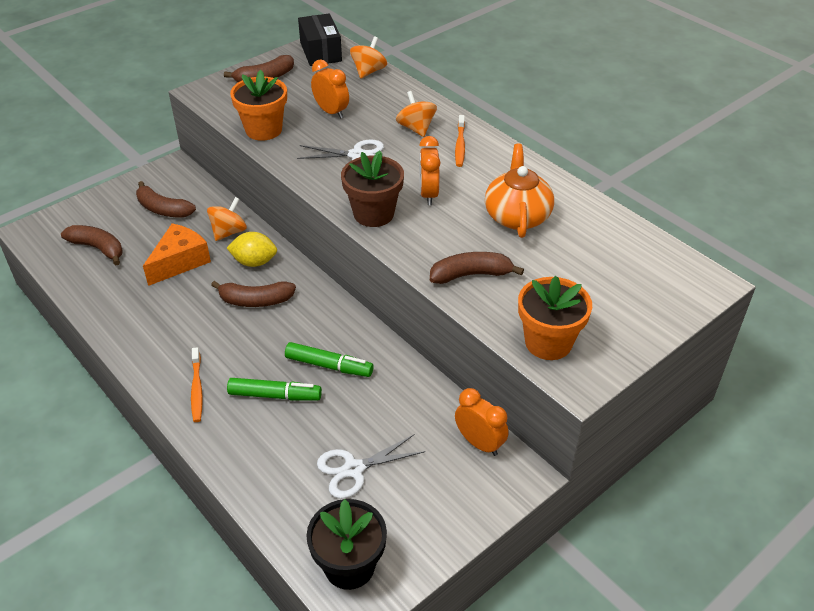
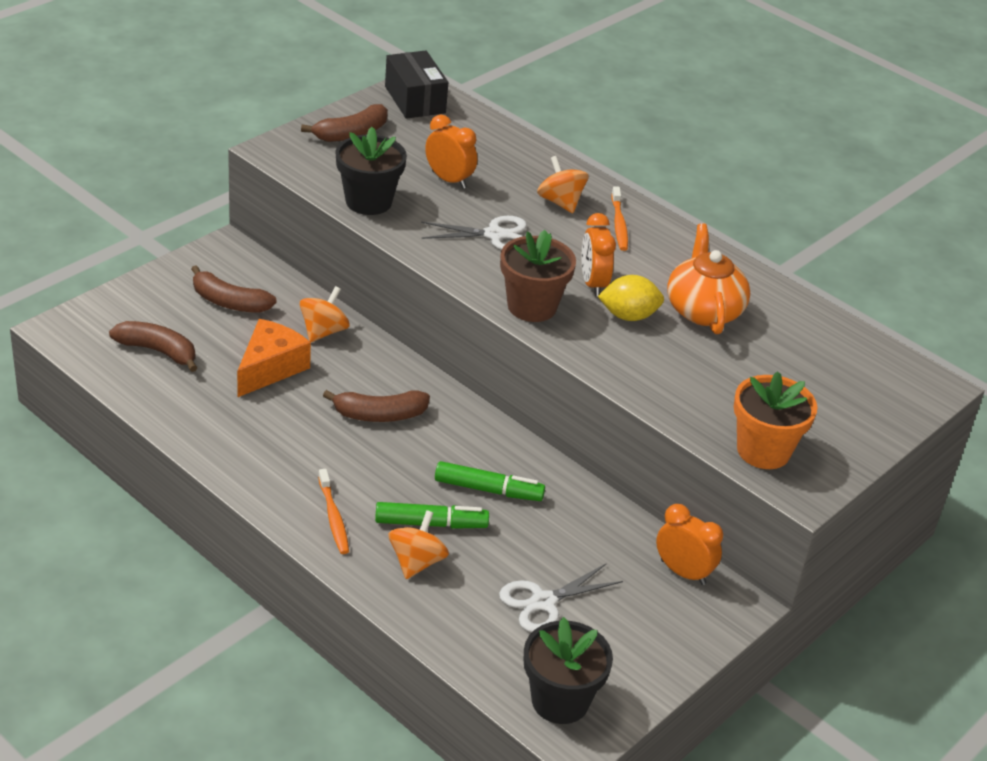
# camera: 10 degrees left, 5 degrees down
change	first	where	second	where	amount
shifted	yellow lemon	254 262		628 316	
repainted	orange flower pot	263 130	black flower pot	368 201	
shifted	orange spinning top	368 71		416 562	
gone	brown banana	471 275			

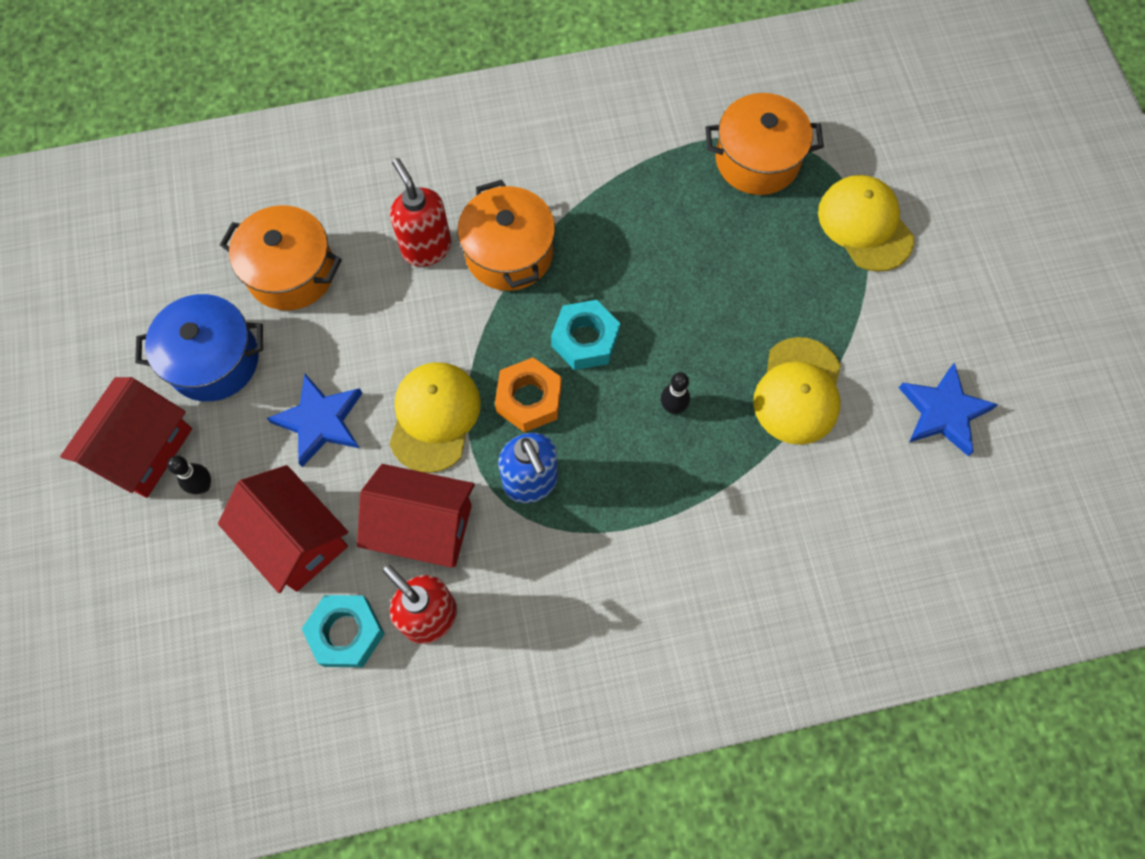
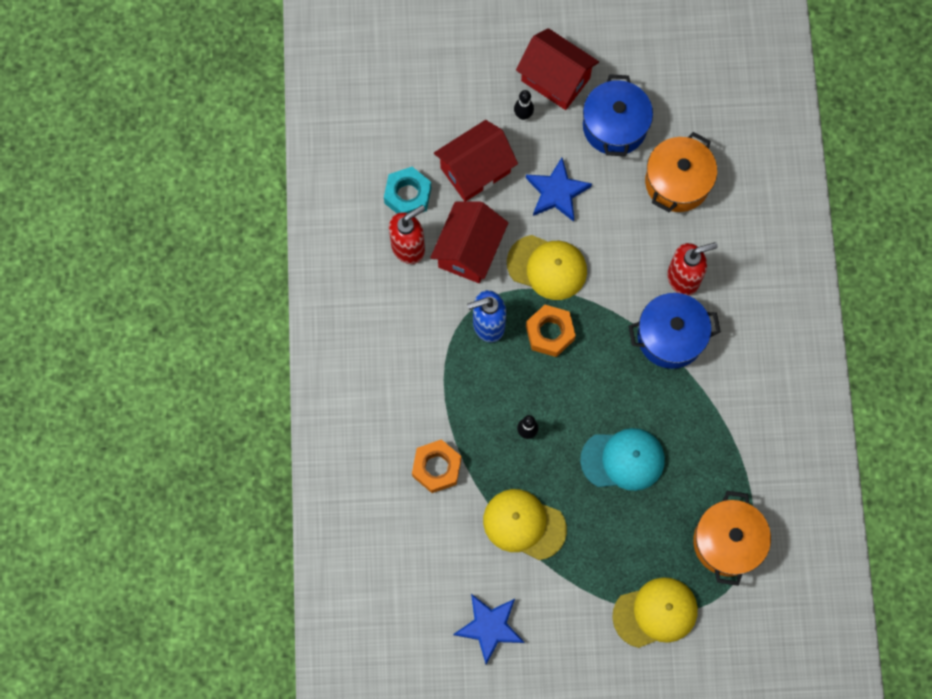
# camera: 100 degrees right, 5 degrees up
change	first	where	second	where	amount
repainted	orange pot	509 253	blue pot	670 337	
gone	turquoise nut	585 340			
new			orange nut	436 468	
new			turquoise cap	623 460	

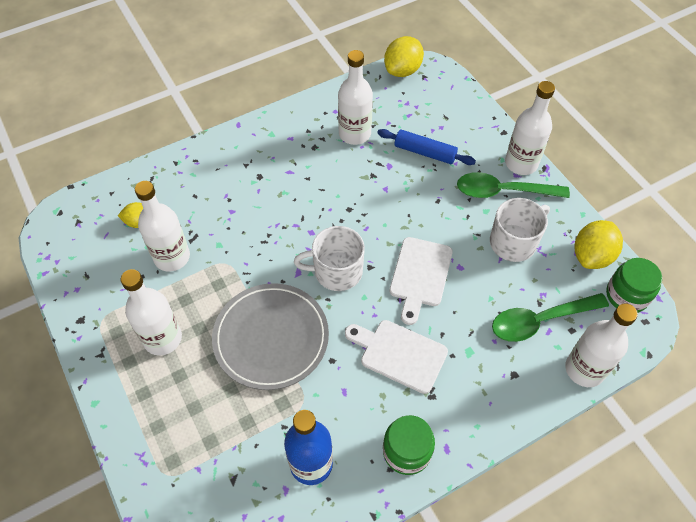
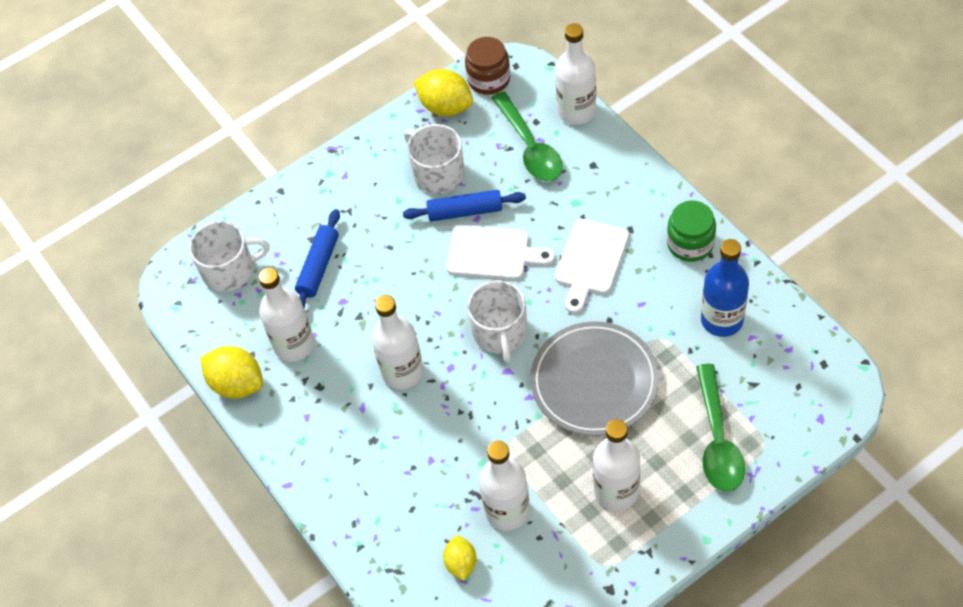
# camera: 90 degrees left, 0 degrees up
change	first	where	second	where	amount
shifted	yellow lemon	402 70		237 384	
shifted	green spoon	503 191		717 439	
shifted	white bottle	521 163		402 372	
repainted	green jar	627 295	brown jar	489 79	
new			white mug	230 270	
new			blue rolling pin	465 211	

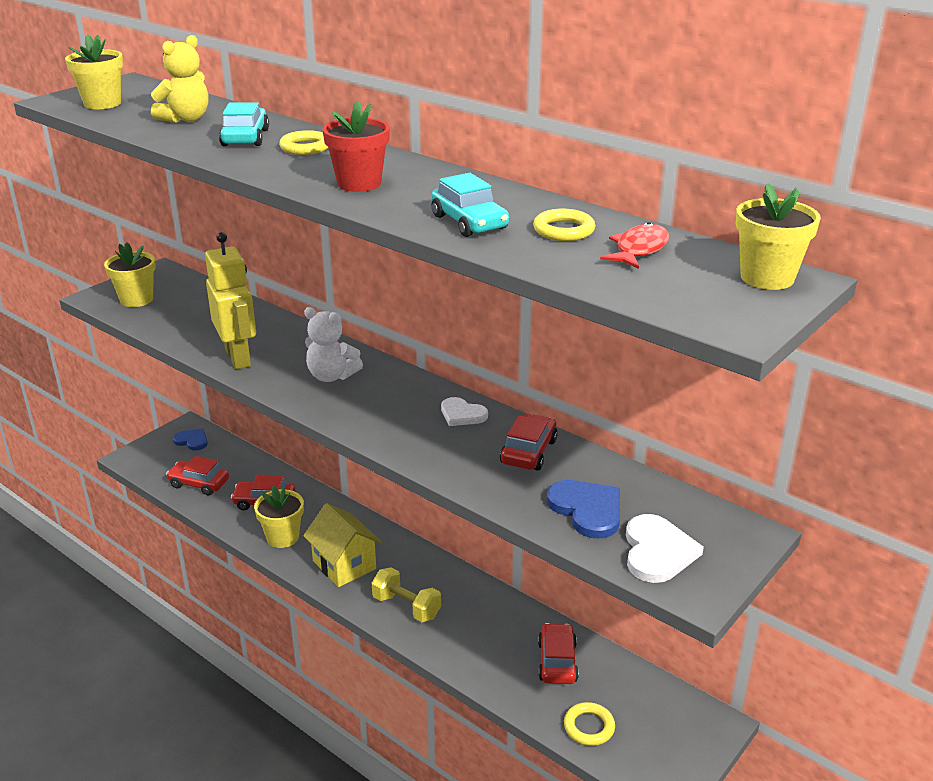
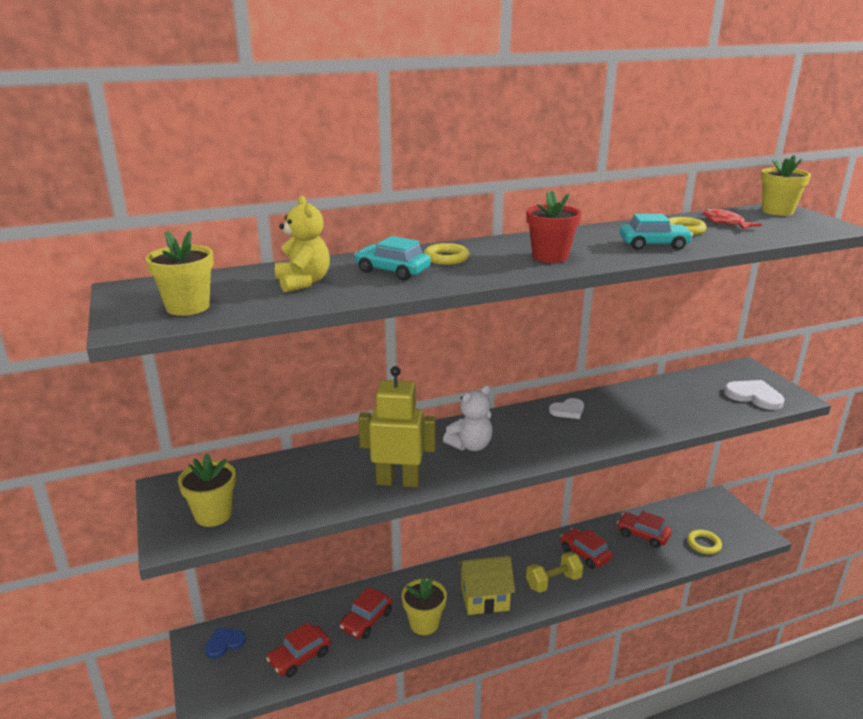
# camera: 60 degrees left, 5 degrees down
change	first	where	second	where	amount
shifted	red car	528 452		585 554	
gone	blue heart	587 510			

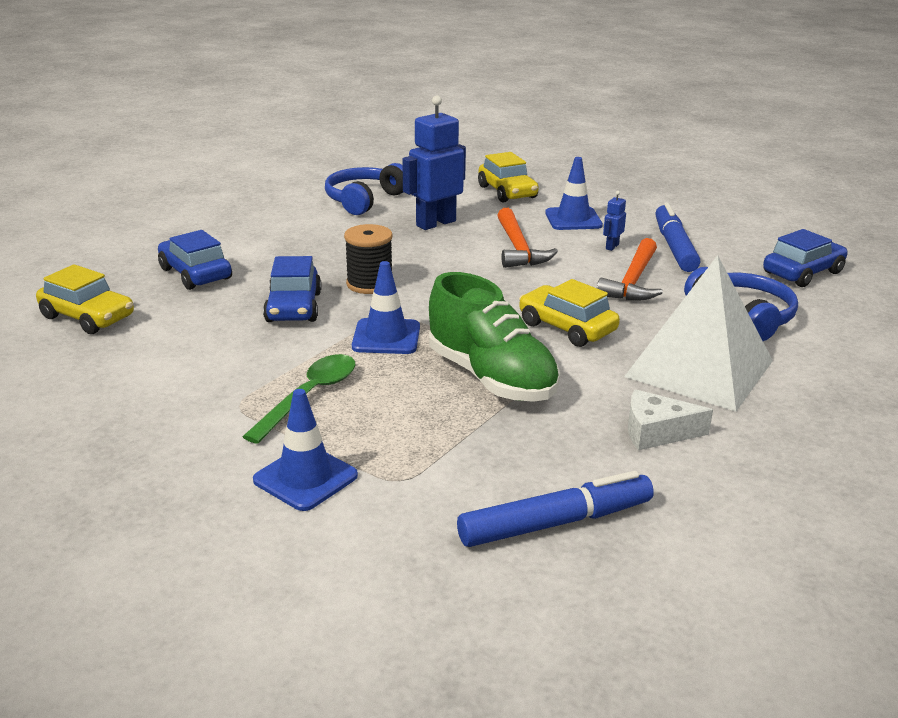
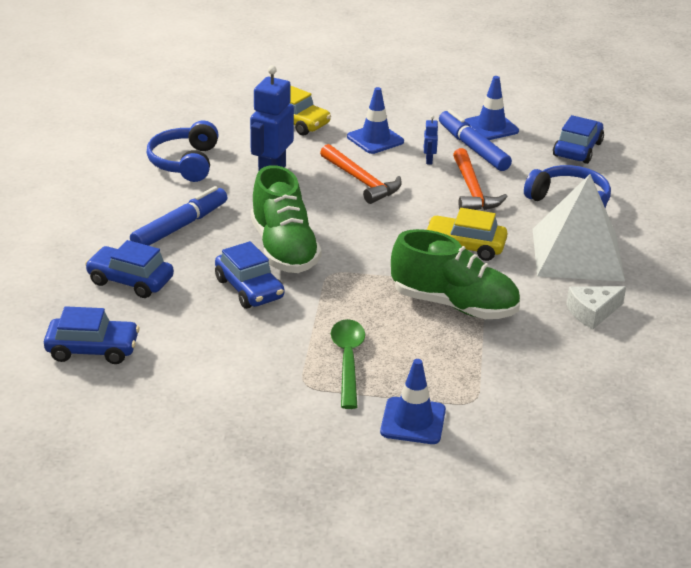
# camera: 30 degrees left, 5 degrees up
change	first	where	second	where	amount
repainted	yellow car	88 317	blue car	92 349	
swapped	black spool	369 284	green shoe	284 249	
shifted	blue traffic cone	386 337		491 127	
shifted	blue marker	555 523		180 226	

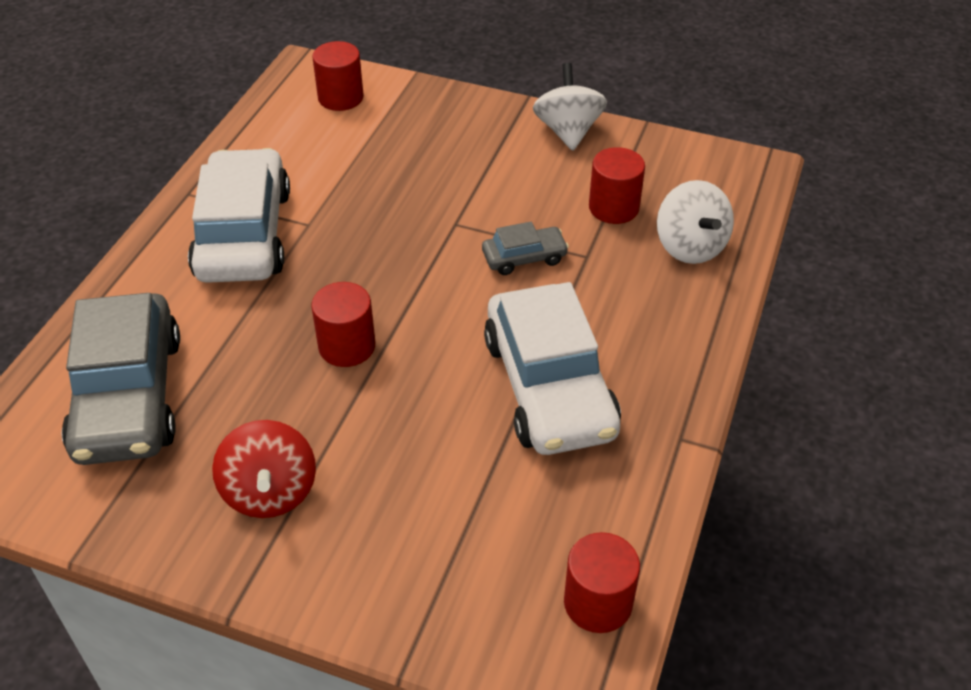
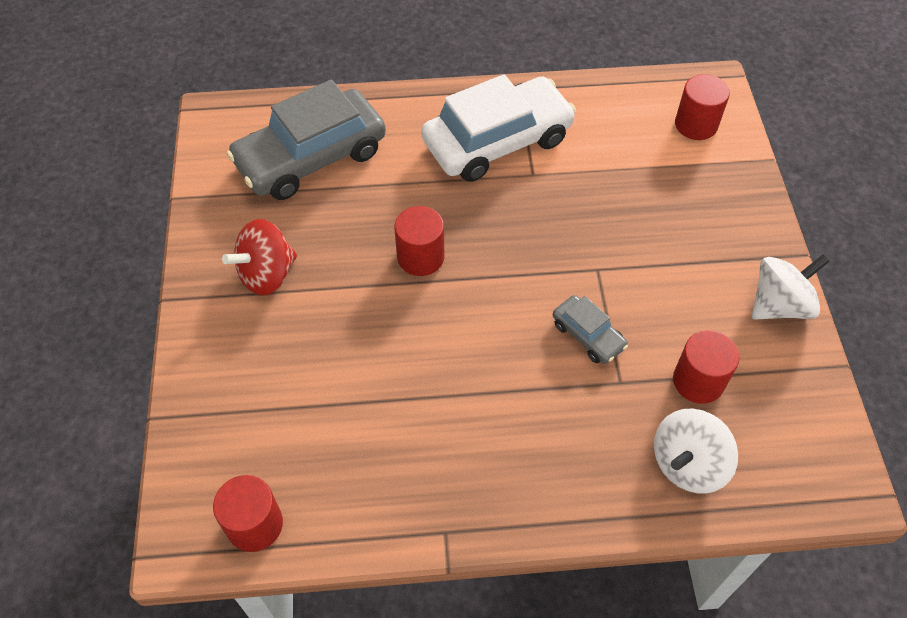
# camera: 65 degrees right, 10 degrees up
change	first	where	second	where	amount
gone	white car	549 386			

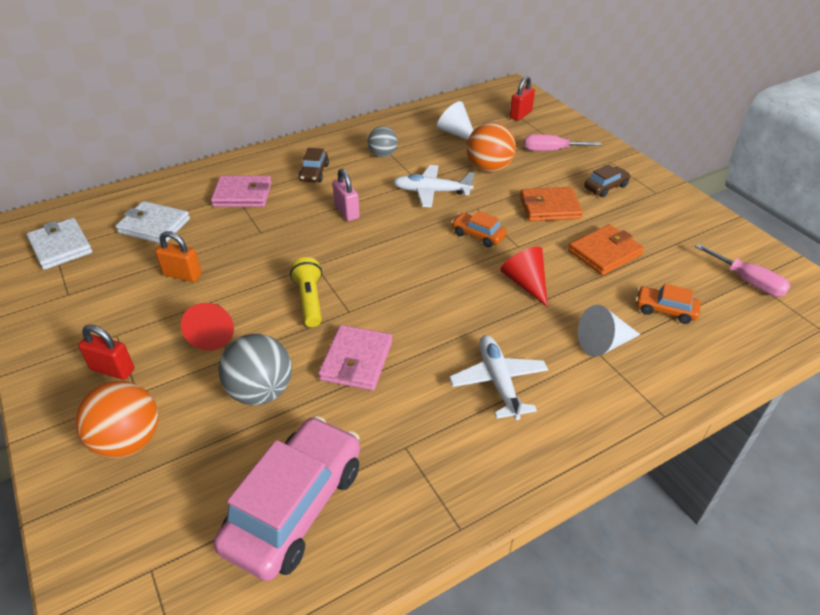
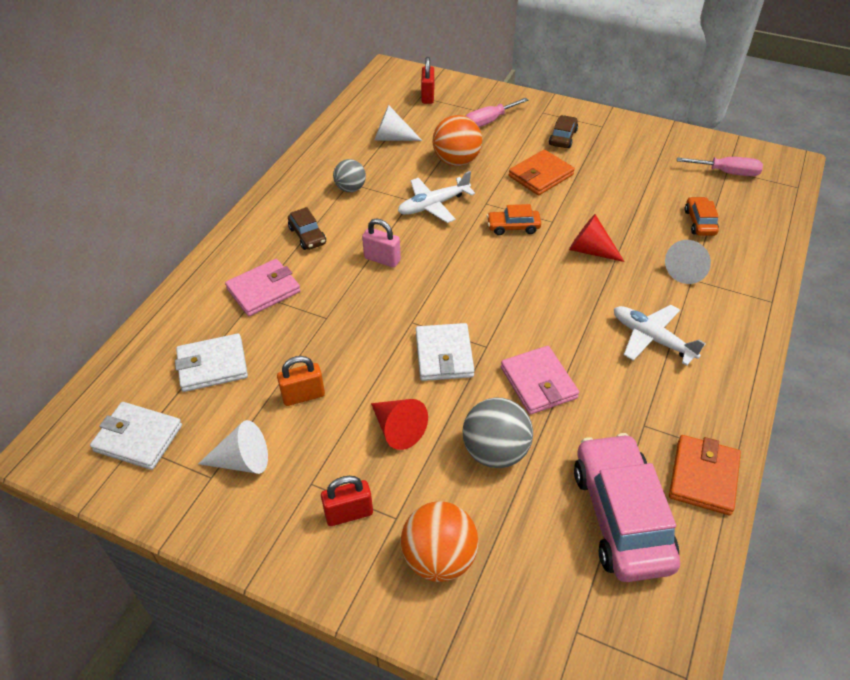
# camera: 35 degrees left, 5 degrees up
change	first	where	second	where	amount
swapped	yellow flashlight	309 300	white wallet	444 355	
shifted	orange wallet	604 253		703 477	
rotated	orange car	665 310		699 222	105 degrees clockwise
new			white cone	242 461	

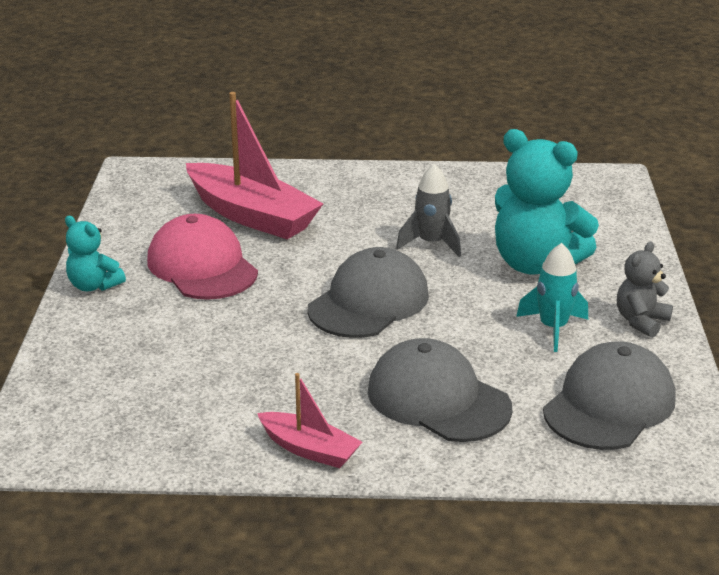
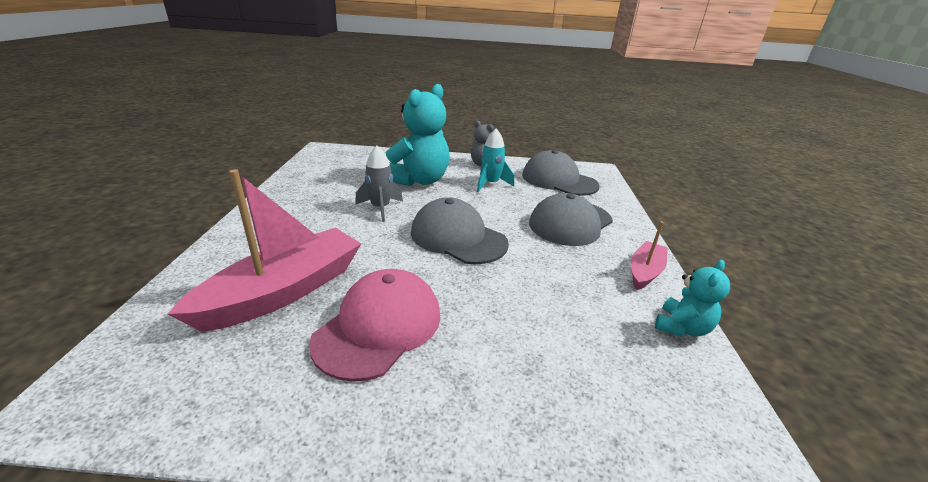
# camera: 90 degrees left, 0 degrees up
change	first	where	second	where	amount
shifted	turquoise teddy bear	94 285		681 327	
rotated	pink cap	202 266		379 327	150 degrees clockwise

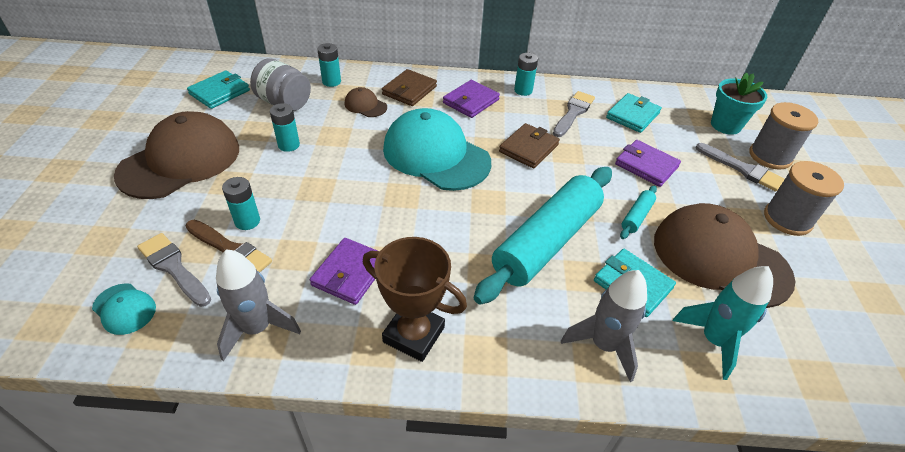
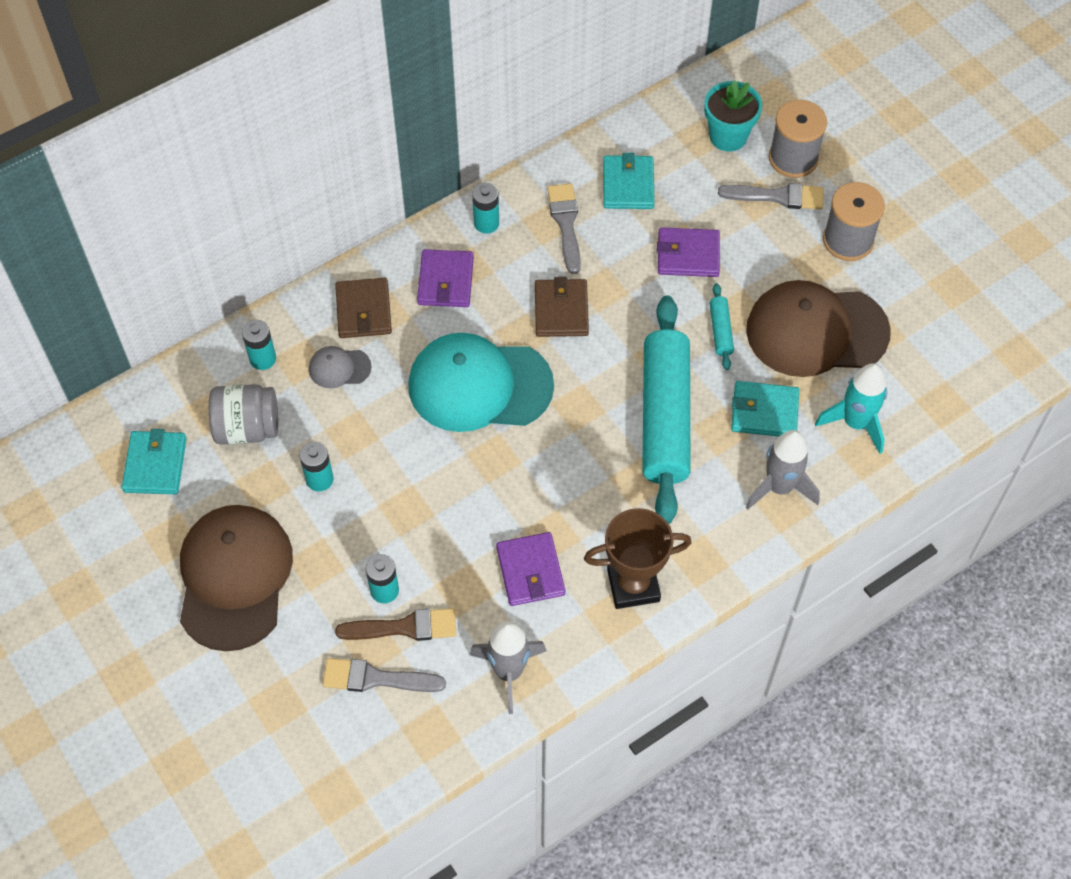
# camera: 35 degrees left, 15 degrees up
change	first	where	second	where	amount
gone	turquoise cap	124 309			
repainted	brown cap	365 105	grey cap	339 368	

